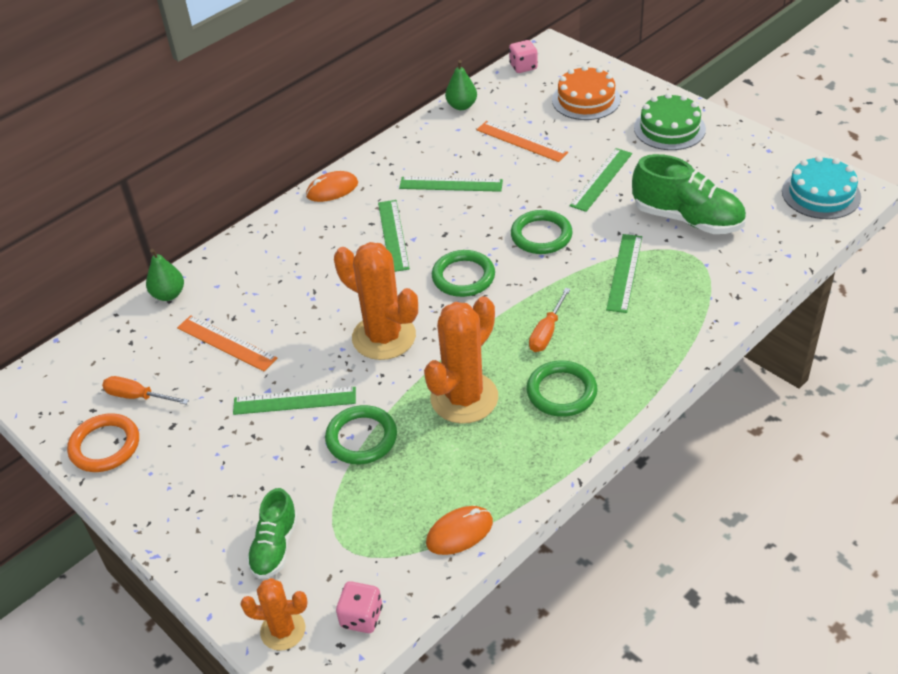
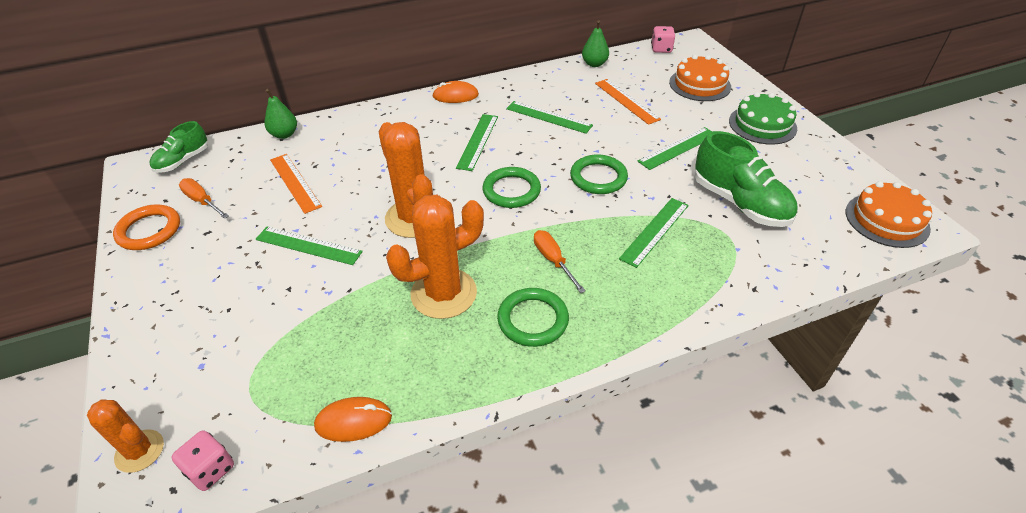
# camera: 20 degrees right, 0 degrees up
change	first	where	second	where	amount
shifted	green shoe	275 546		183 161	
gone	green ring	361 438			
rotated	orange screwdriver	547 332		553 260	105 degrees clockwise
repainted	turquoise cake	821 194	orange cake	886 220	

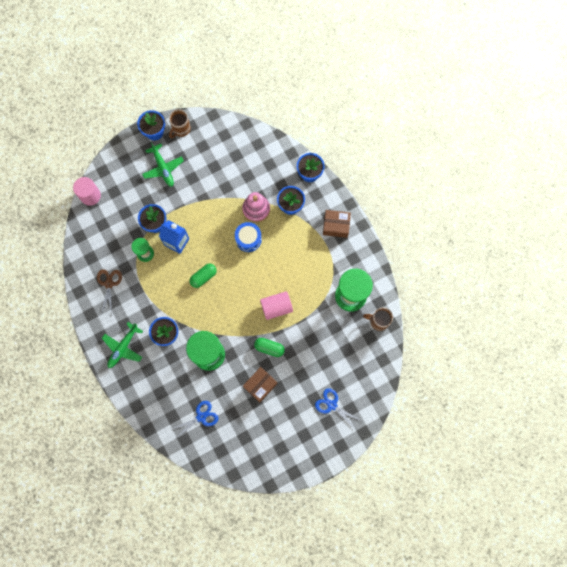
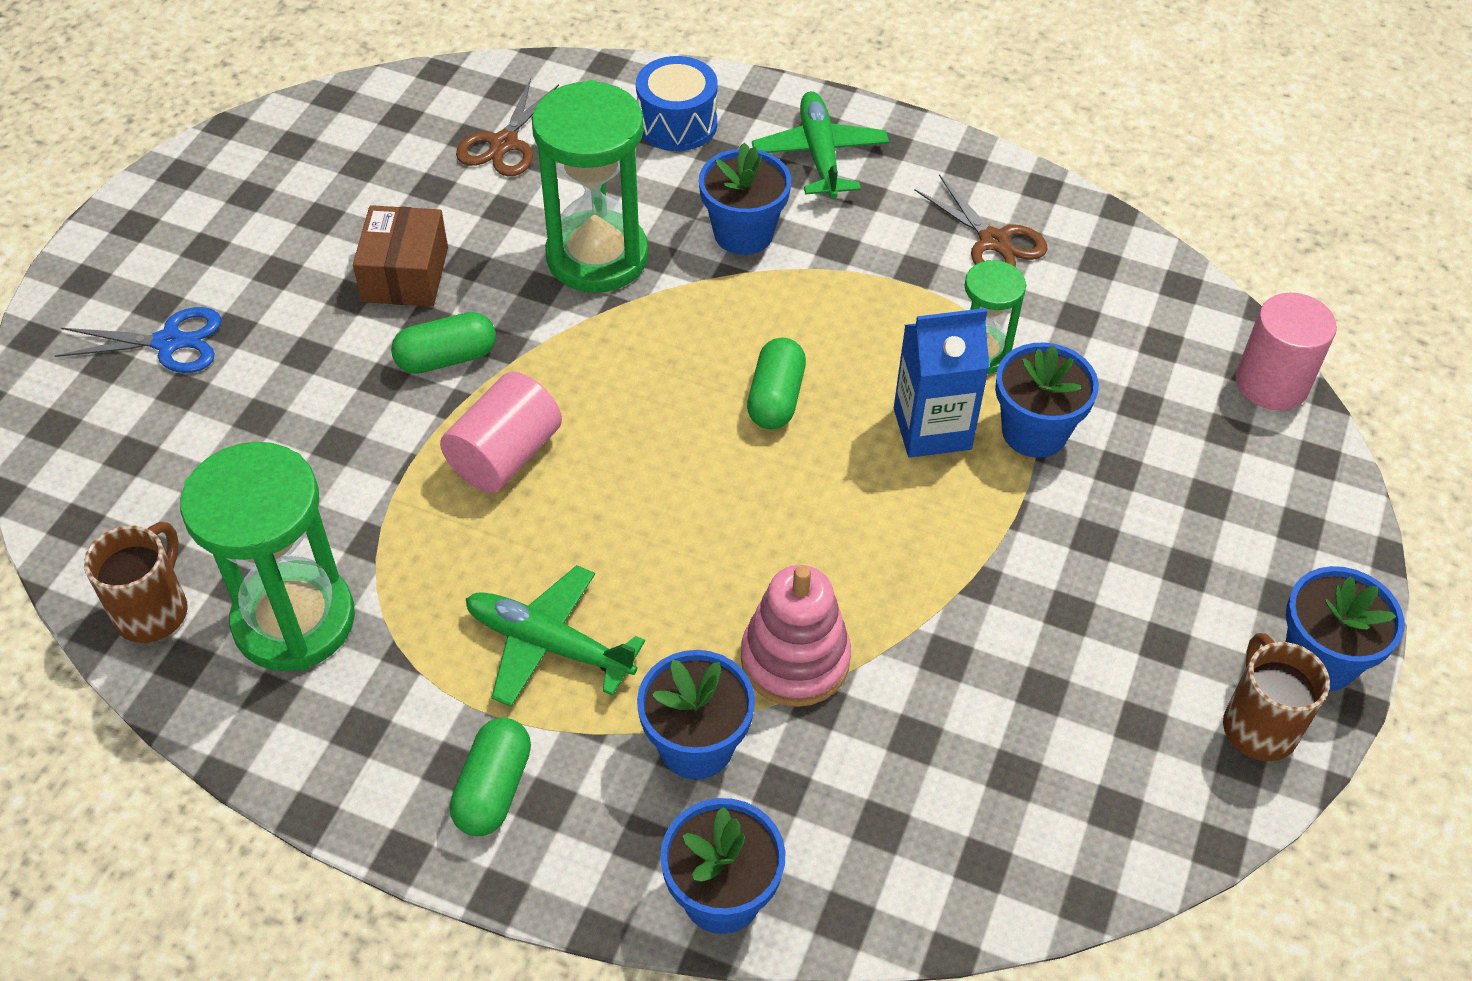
# camera: 140 degrees right, 25 degrees down
change	first	where	second	where	amount
shifted	green plane	163 168		549 645	
repainted	blue scissors	201 417	brown scissors	504 144	
shifted	blue drum	248 239		677 124	
swapped	brown box	336 226	green capsule	493 789	
rotated	brown mug	378 321		153 611	45 degrees counterclockwise

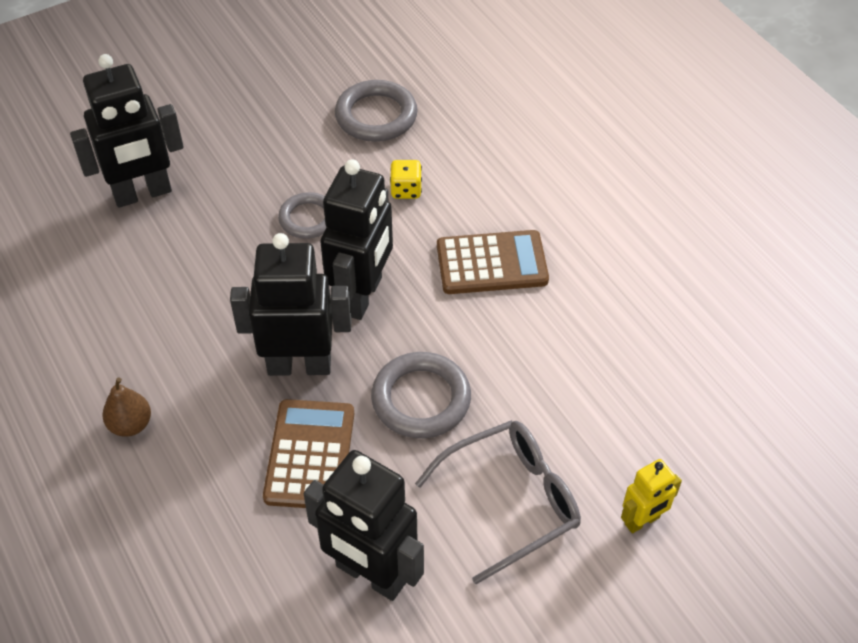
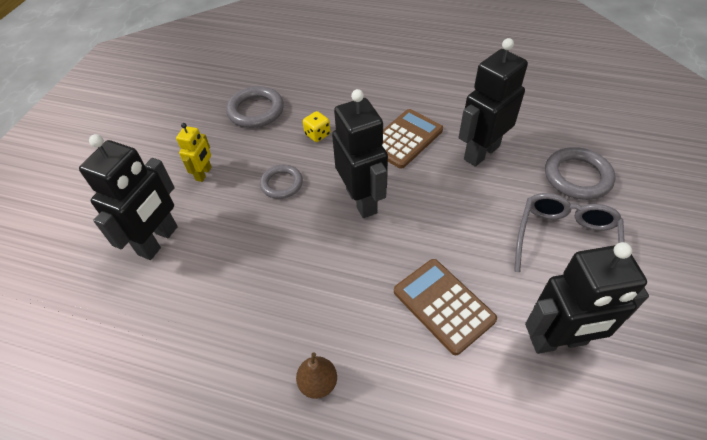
# camera: 40 degrees left, 0 degrees up
change	first	where	second	where	amount
shifted	black robot	299 365		481 152	
shifted	grey ring	421 399		577 177	
shifted	yellow robot	642 521		204 174	

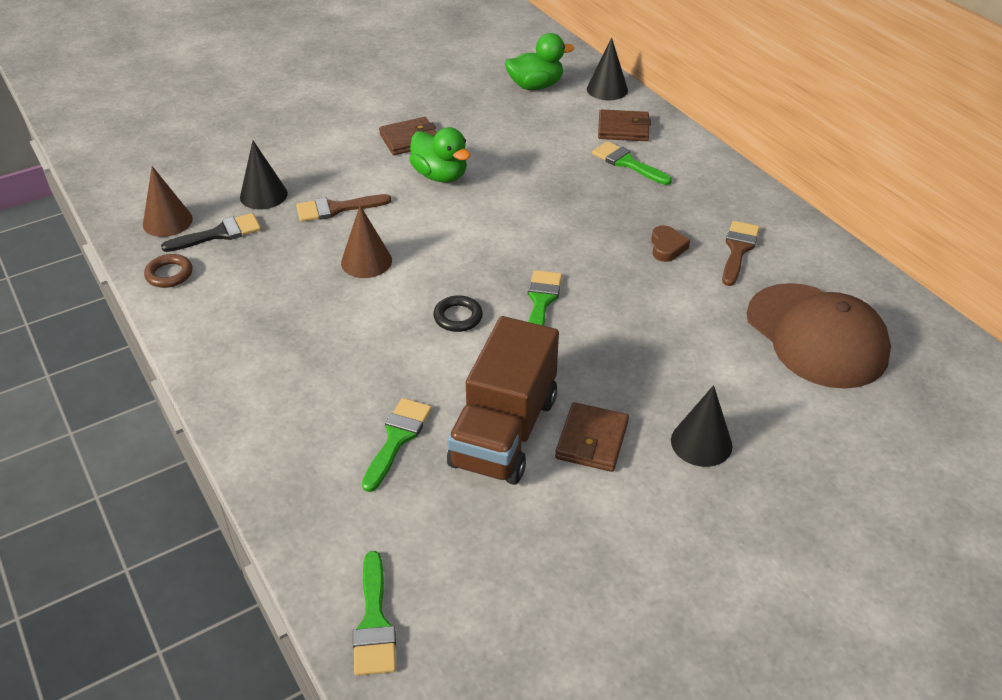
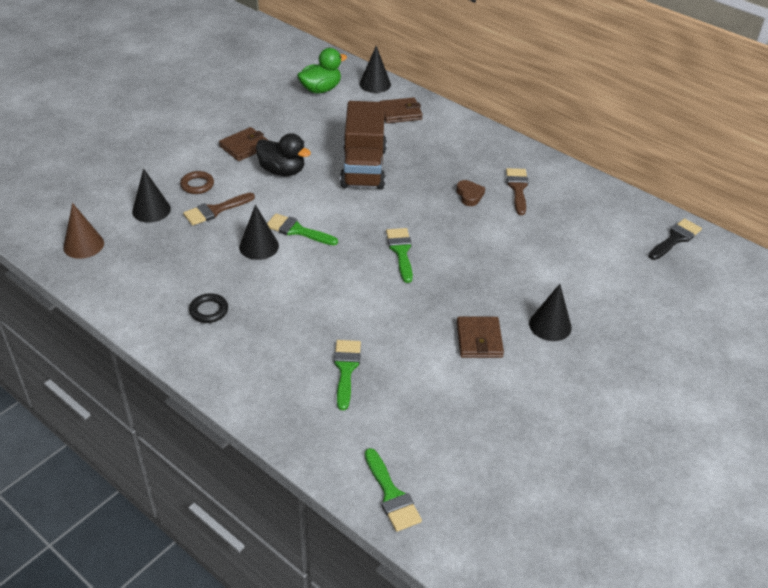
# camera: 20 degrees left, 0 degrees up
change	first	where	second	where	amount
shifted	brown ring	169 274		197 185	
shifted	black brush	219 234		675 238	
repainted	brown cone	366 261	black cone	259 246	
repainted	green duck	440 176	black duck	282 171	
shifted	black ring	458 317		209 310	
shifted	brown truck	504 431		364 168	
shifted	green brush	627 163		297 230	
gone	brown cap	816 336			

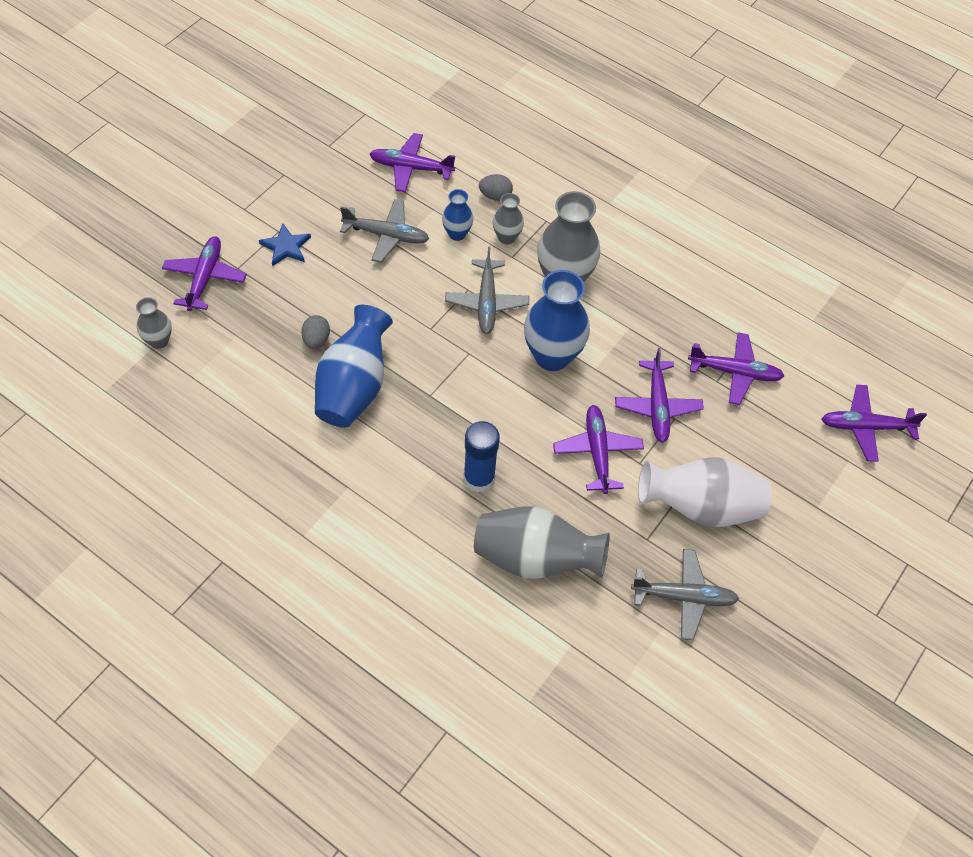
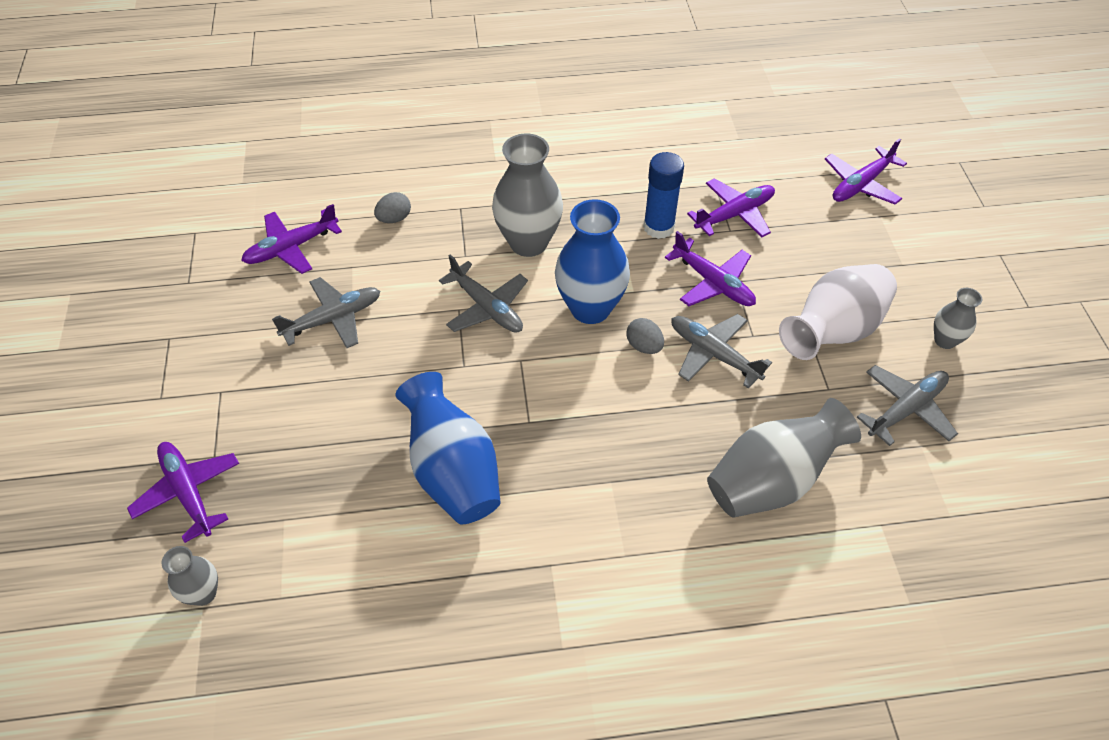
# camera: 40 degrees left, 5 degrees down
change	first	where	second	where	amount
gone	blue star	286 247			
shifted	grey egg	316 340		644 346	
gone	blue vase	457 234			
shifted	blue glue stick	479 478		658 227	
shifted	grey vase	506 237		945 340	
repainted	purple plane	597 452	grey plane	714 354	

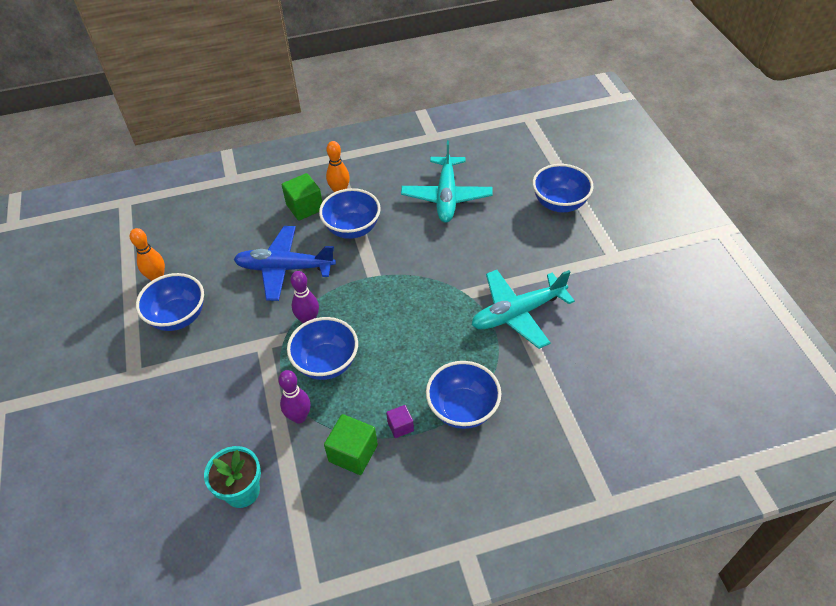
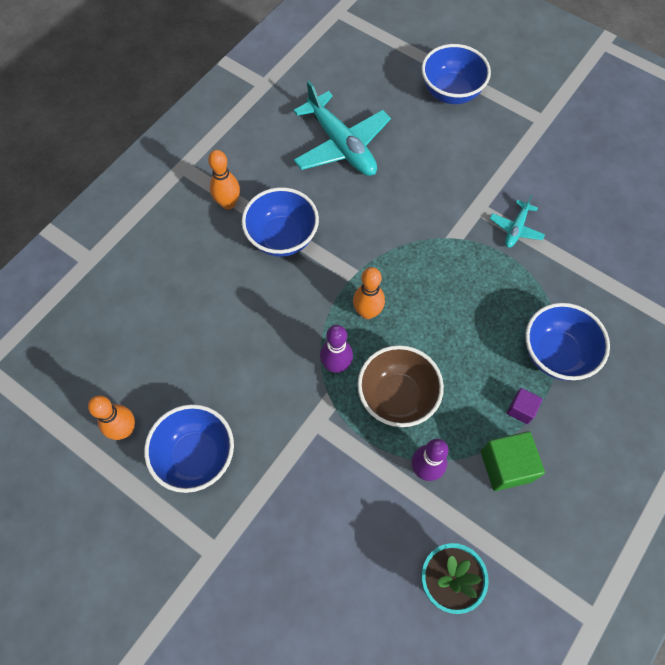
# camera: 40 degrees left, 15 degrees up
change	first	where	second	where	amount
gone	blue plane	284 268			
gone	green cube	305 207			
repainted	blue bowl	326 363	brown bowl	397 397	
scaled	turquoise plane	517 313		516 229	x0.49
new			orange bowling pin	367 312	

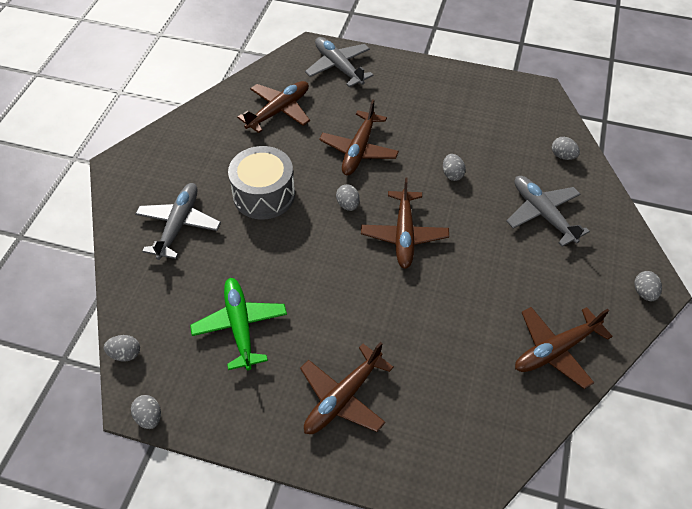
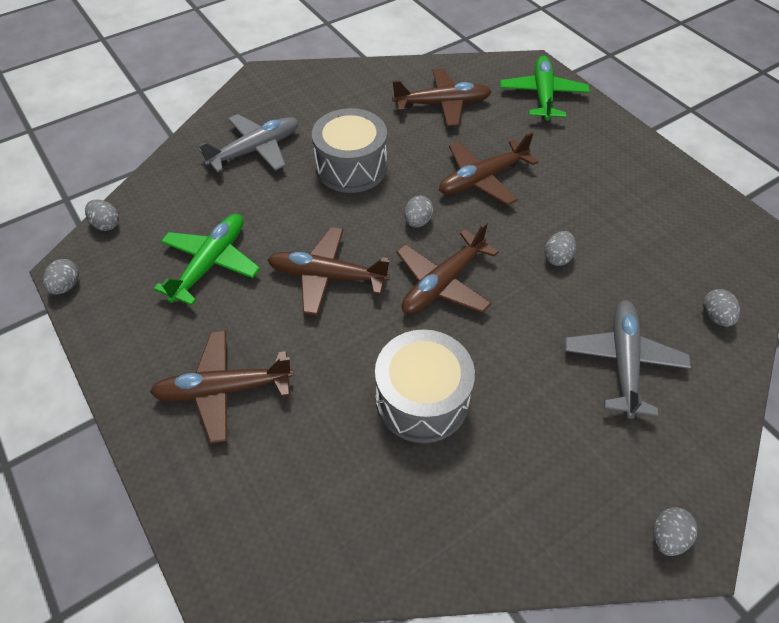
# camera: 40 degrees right, 0 degrees up
change	first	where	second	where	amount
repainted	grey plane	339 67	green plane	543 95	
shifted	brown plane	555 350		327 276	
new			grey drum	422 399	

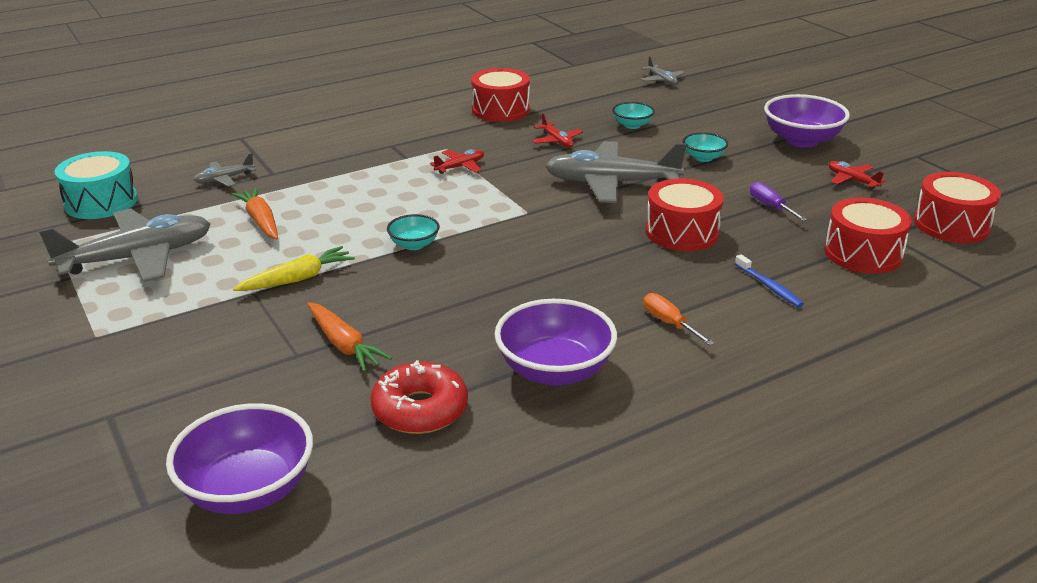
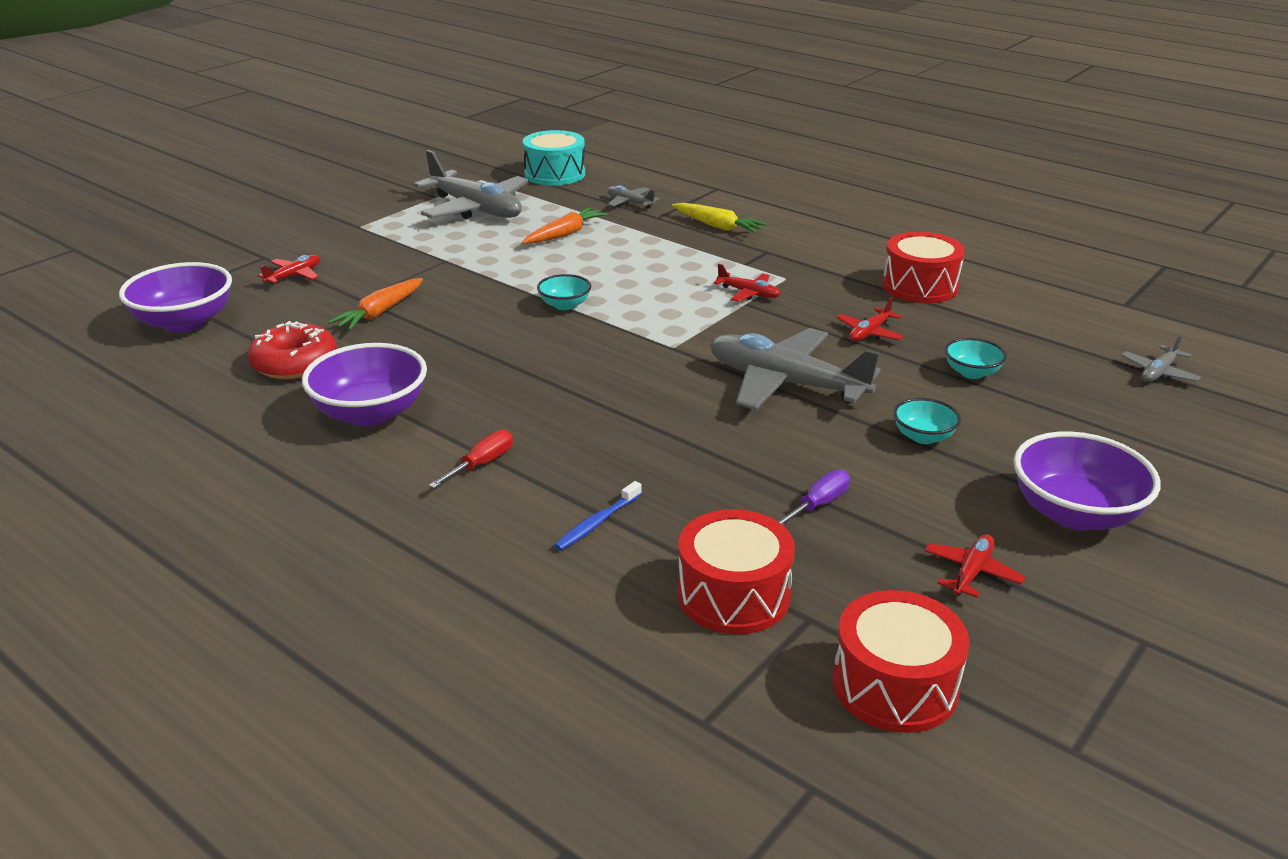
# camera: 70 degrees right, 0 degrees up
change	first	where	second	where	amount
shifted	yellow carrot	298 279		718 226	
rotated	grey plane	611 183		786 383	45 degrees counterclockwise
repainted	orange screwdriver	669 323	red screwdriver	482 464	
gone	red drum	682 232			
new			red plane	294 276	

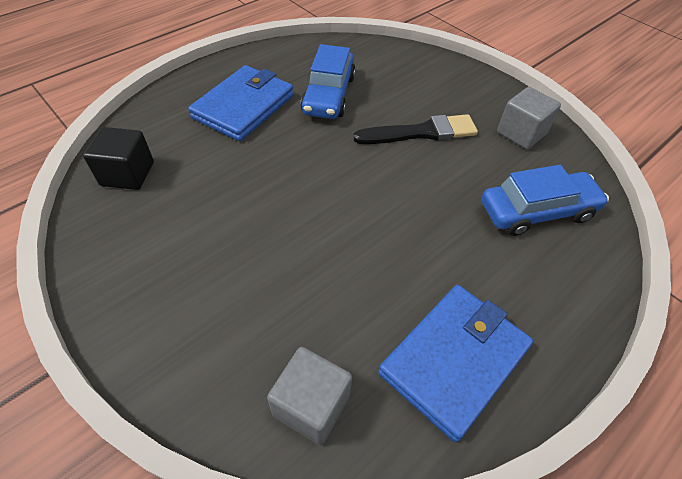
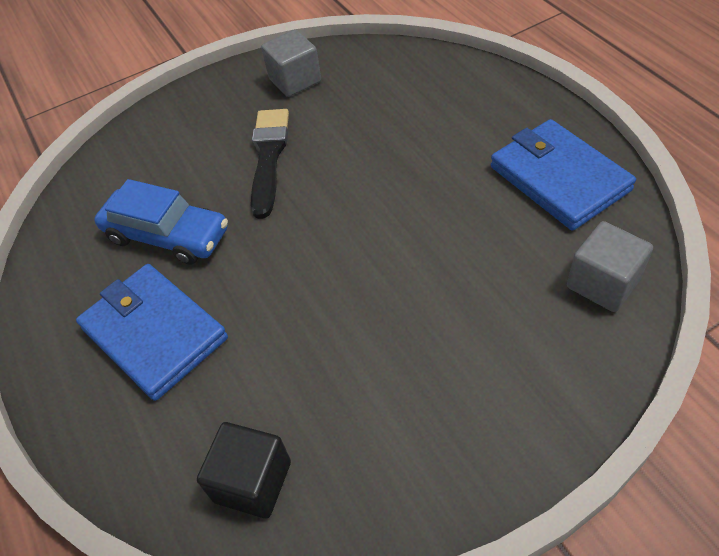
# camera: 70 degrees left, 0 degrees up
change	first	where	second	where	amount
gone	blue car	537 211			

